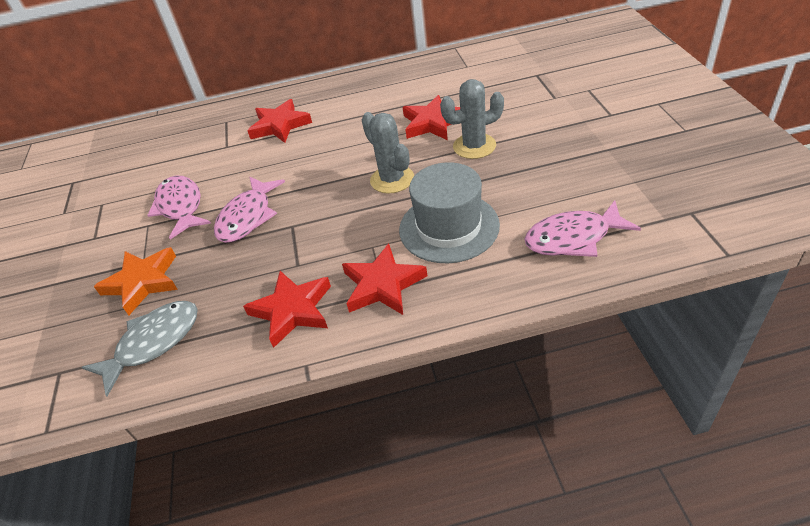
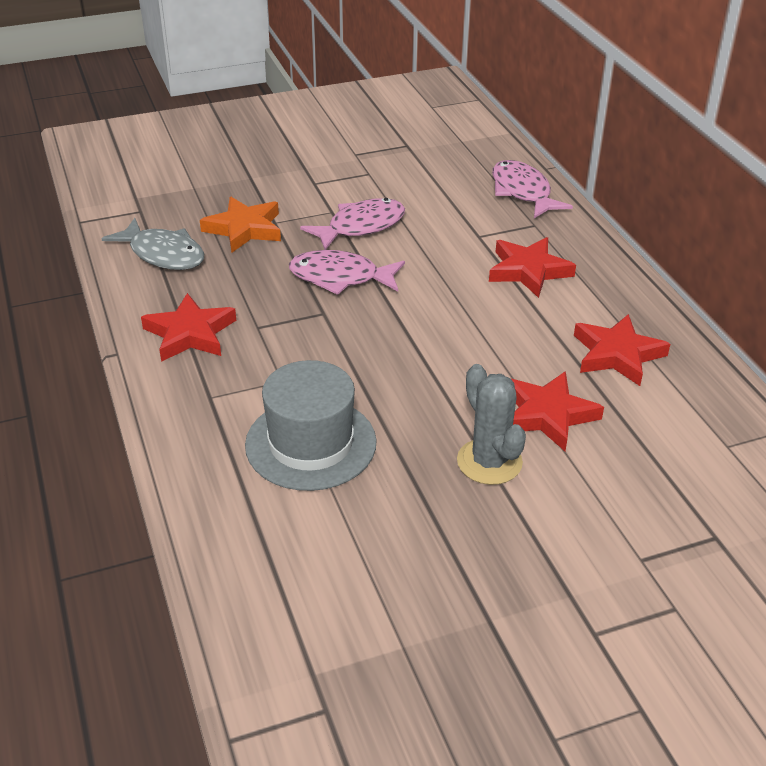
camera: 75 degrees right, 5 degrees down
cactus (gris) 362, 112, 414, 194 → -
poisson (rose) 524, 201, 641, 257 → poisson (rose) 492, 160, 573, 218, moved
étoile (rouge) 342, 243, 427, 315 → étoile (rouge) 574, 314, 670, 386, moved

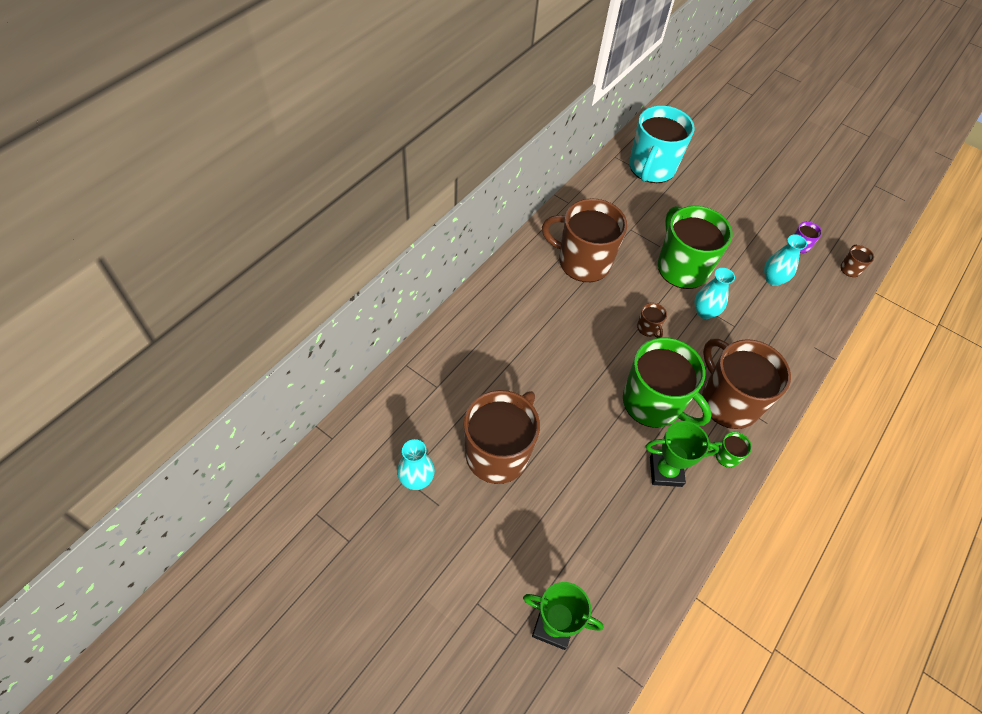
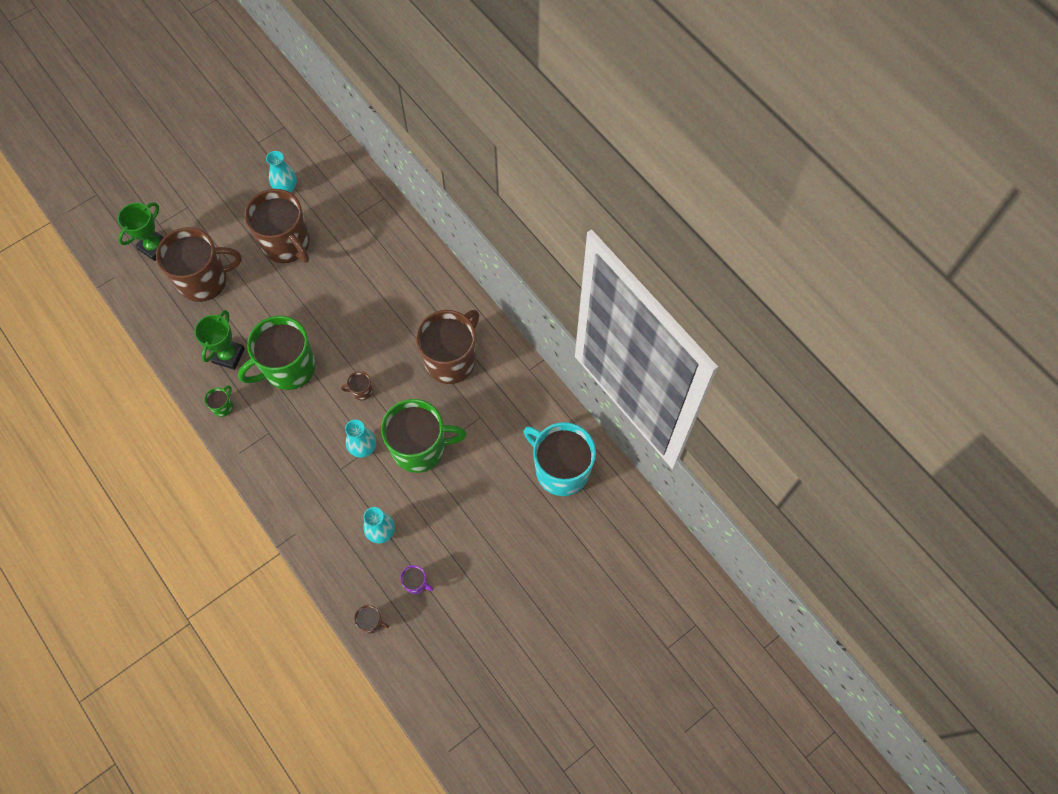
camera: 110 degrees right, 10 degrees up
tasse (marron) 702, 339, 791, 429 → tasse (marron) 156, 227, 242, 302, moved

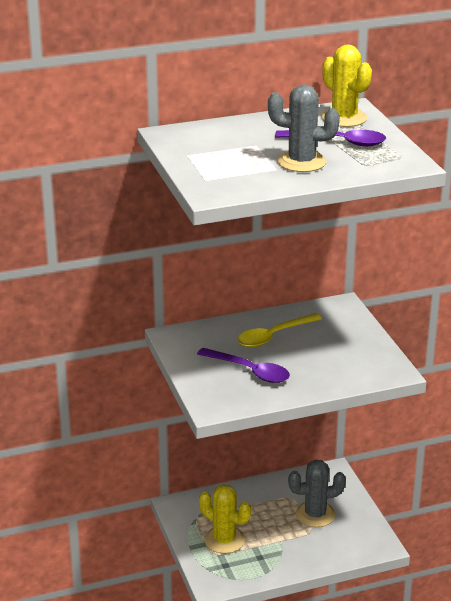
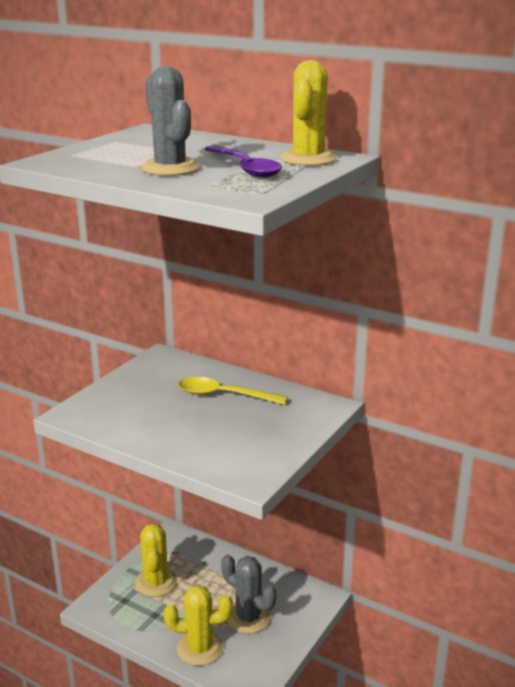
camera: 50 degrees right, 5 degrees down
cuillère (violet) 197, 348, 290, 383 → -
- → cactus (jaune) 164, 585, 233, 666

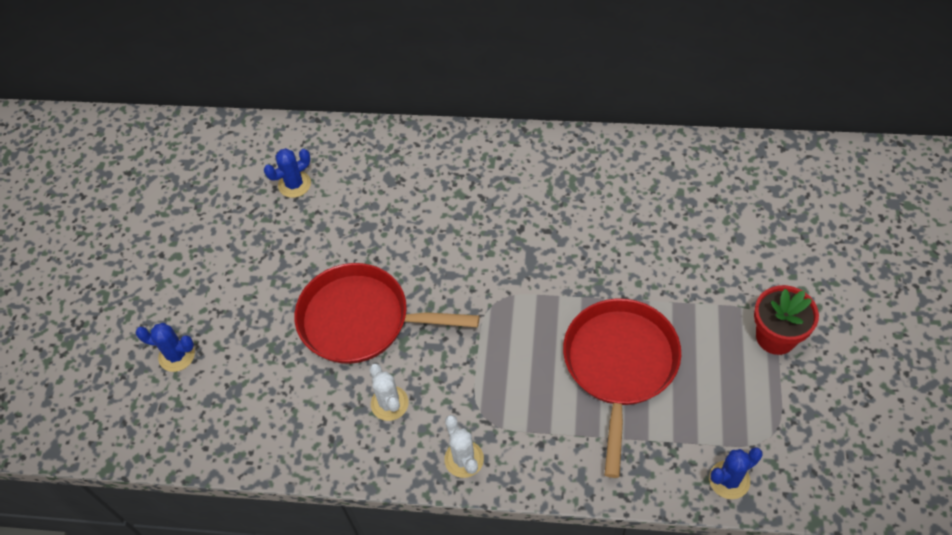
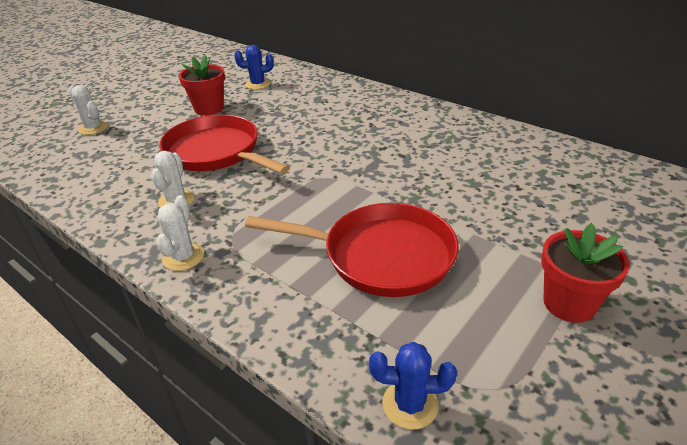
camera: 30 degrees right, 20 degrees down
poêle (rouge) 563, 298, 681, 478 → poêle (rouge) 245, 203, 459, 297, 60 degrees clockwise
cactus (bleu) 135, 323, 195, 372 → cactus (blanc) 68, 85, 108, 135
- → pot de fleurs (rouge) 178, 55, 225, 115

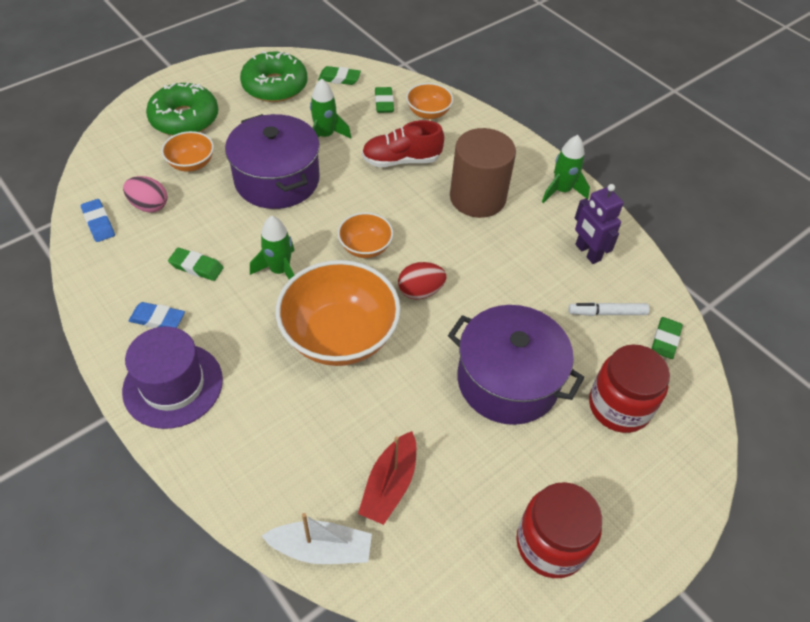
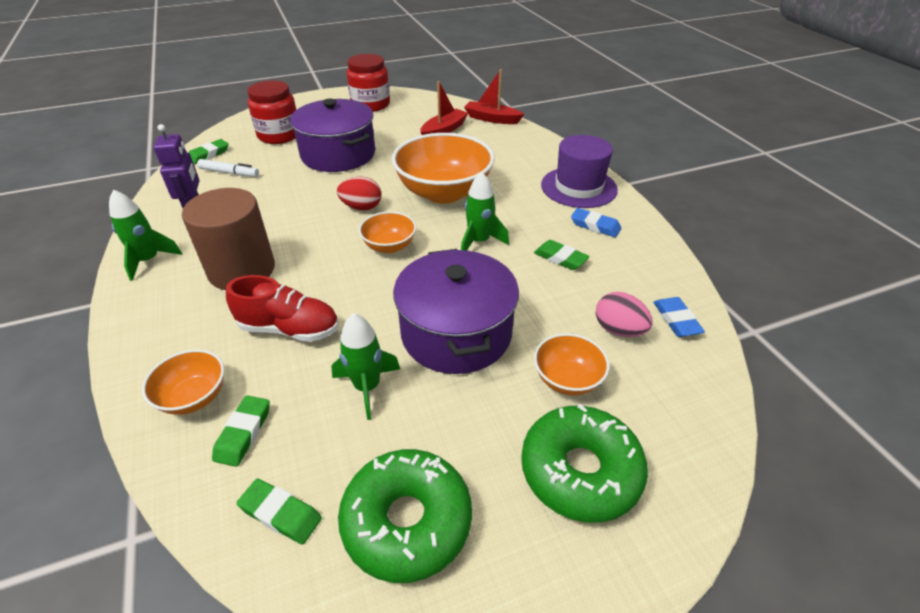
camera: 160 degrees left, 10 degrees down
bateau (blanc) 262, 513, 372, 564 → bateau (rouge) 464, 69, 524, 124

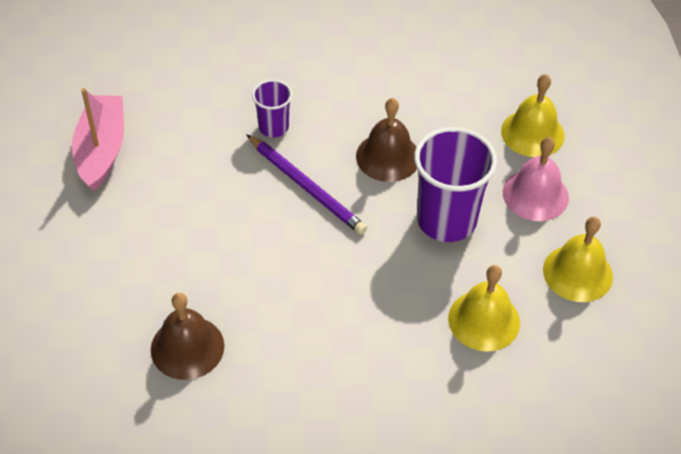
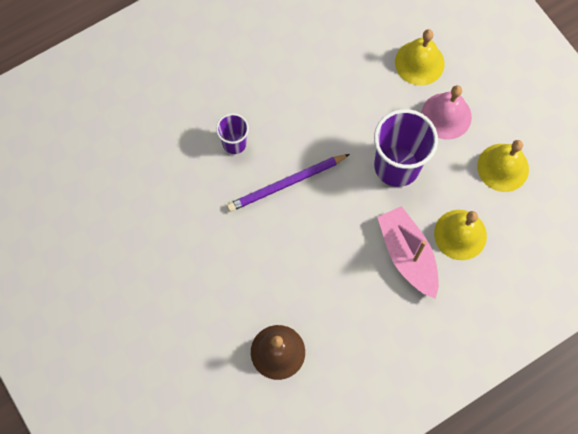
camera: 25 degrees left, 20 degrees up
bateau (rose) 72, 88, 124, 191 → bateau (rose) 377, 206, 439, 299, moved
cloche (marron) 356, 98, 417, 182 → -
crayon (violet) 246, 134, 367, 235 → crayon (violet) 227, 154, 350, 212, 135 degrees clockwise

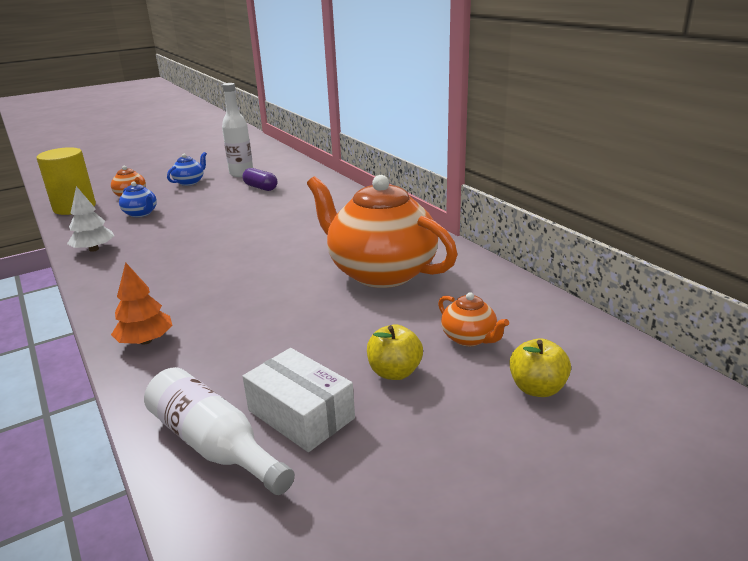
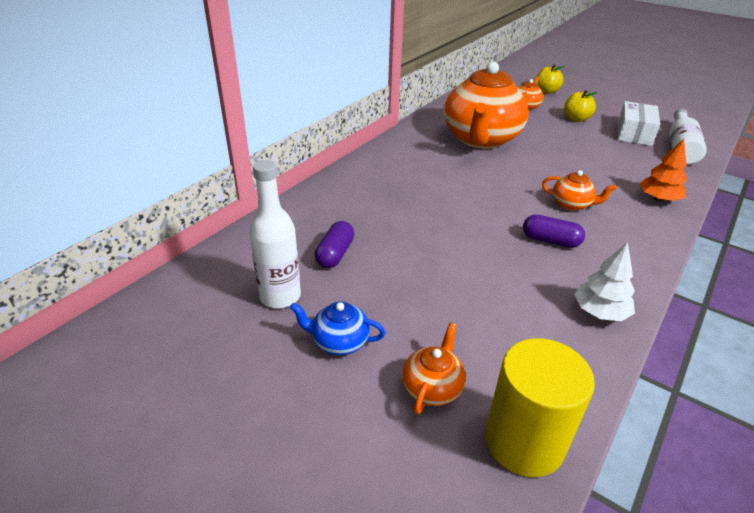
camera: 115 degrees left, 10 degrees up
théière (bleu) 119, 181, 157, 217 → -
- → théière (orange) 542, 170, 617, 211
- → gélule (violet) 523, 214, 585, 248

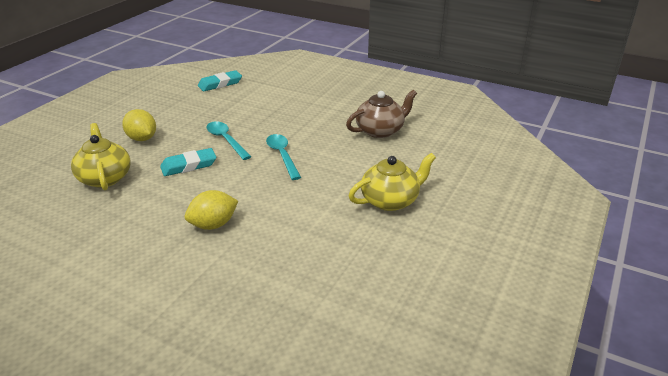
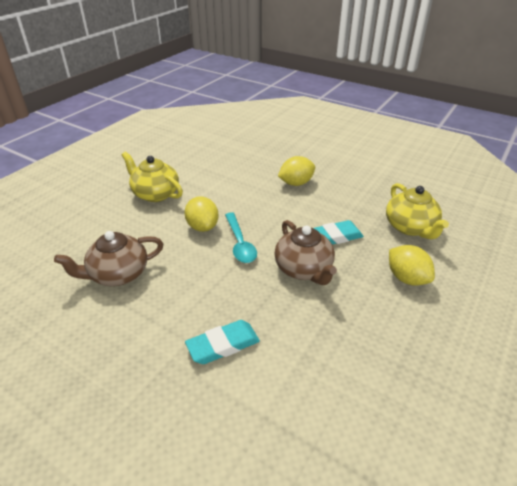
camera: 175 degrees left, 5 degrees up
gomme (turquoise) 198, 70, 242, 91 → gomme (turquoise) 185, 320, 260, 364, moved
cuillère (turquoise) 206, 122, 251, 160 → théière (marron) 274, 220, 337, 285
théière (jaune) 349, 153, 436, 211 → théière (jaune) 122, 152, 183, 202, 60 degrees clockwise
- → citron (jaune) 184, 196, 219, 232

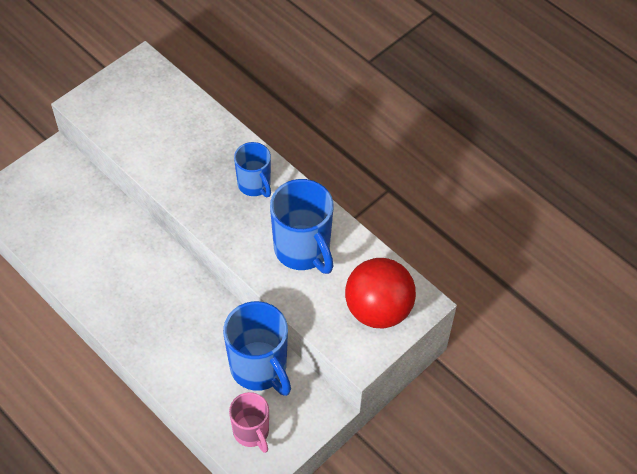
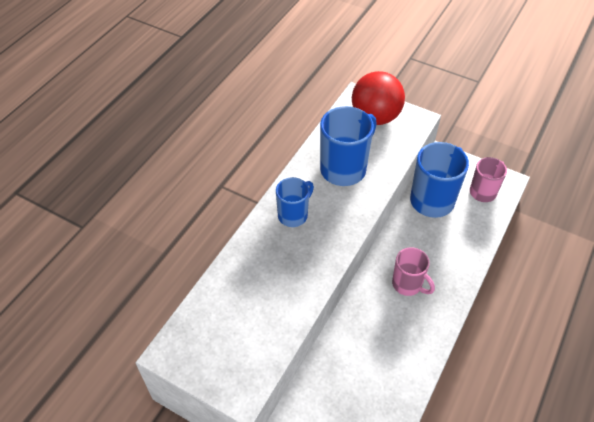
camera: 105 degrees left, 5 degrees down
- → tasse (rose) 392, 247, 435, 296

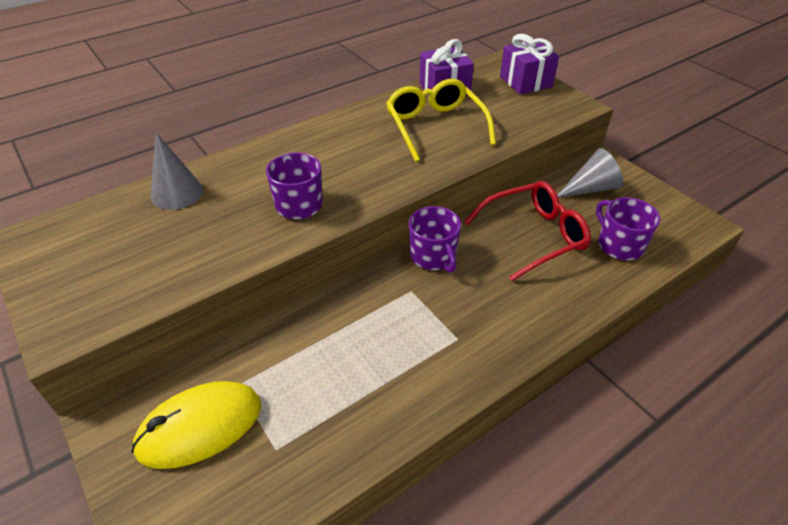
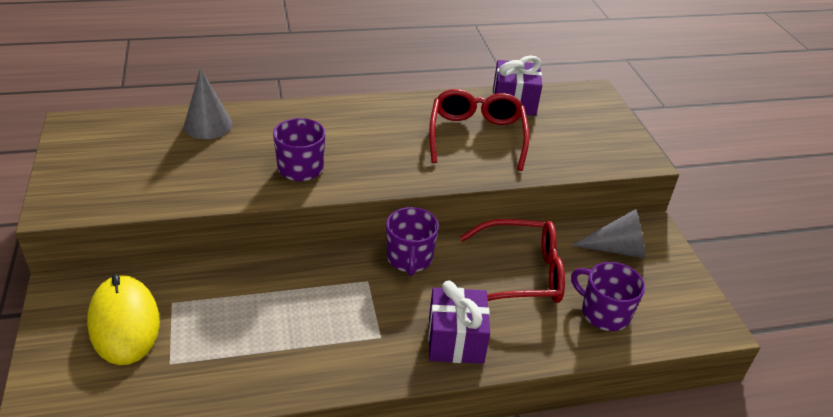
camera: 20 degrees right, 5 degrees down
cadeau (violet) 500, 34, 559, 94 → cadeau (violet) 428, 281, 490, 364, moved
lunettes (jaune) 386, 79, 496, 162 → lunettes (rouge) 429, 89, 529, 171
tasse (violet) 596, 197, 660, 260 → tasse (violet) 571, 262, 645, 331, 45 degrees counterclockwise
souris (jaune) 131, 381, 261, 469 → souris (jaune) 87, 274, 160, 365, 75 degrees clockwise

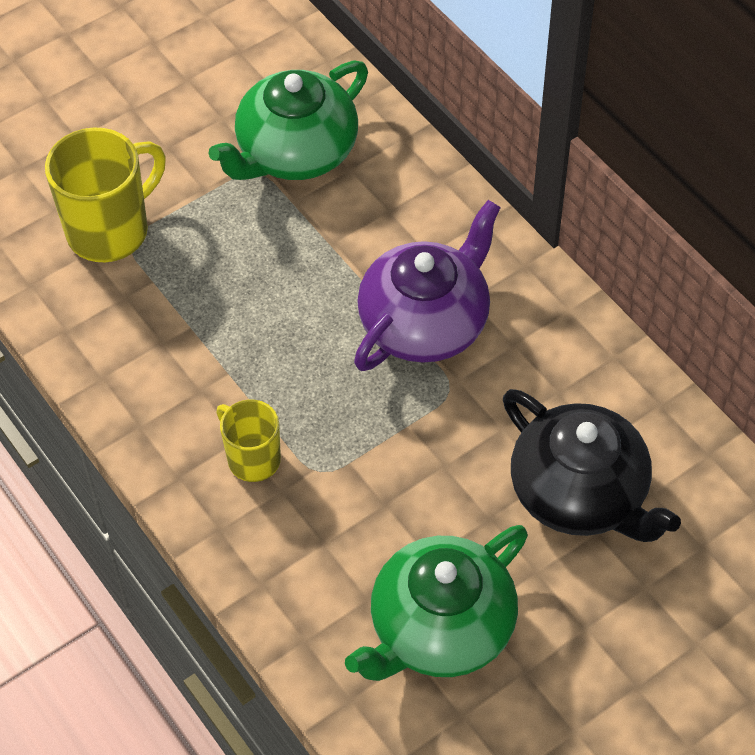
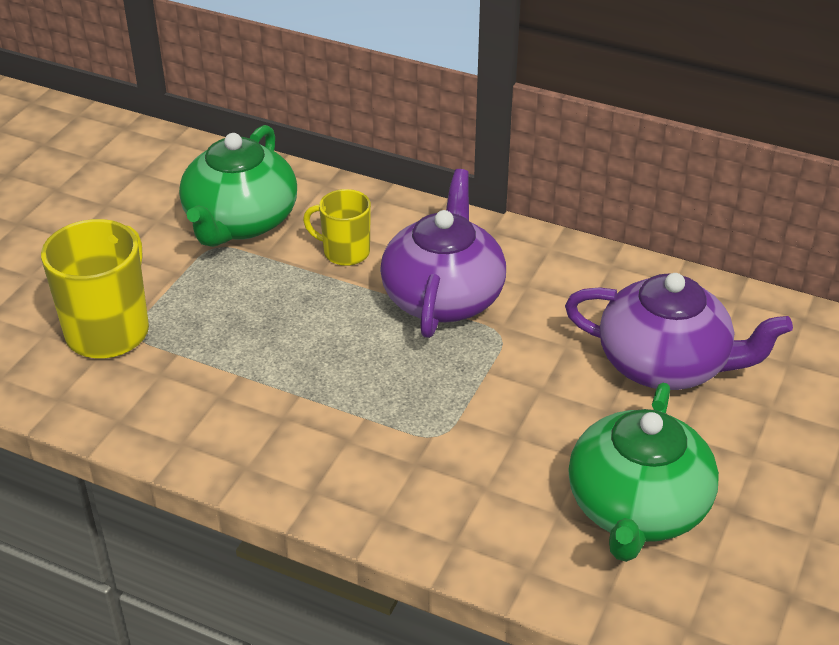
camera: 30 degrees left, 15 degrees down
théière (noir) 503, 389, 681, 542 → théière (violet) 565, 273, 793, 390
tasse (jaune) 217, 400, 281, 482 → tasse (jaune) 303, 189, 371, 266, moved

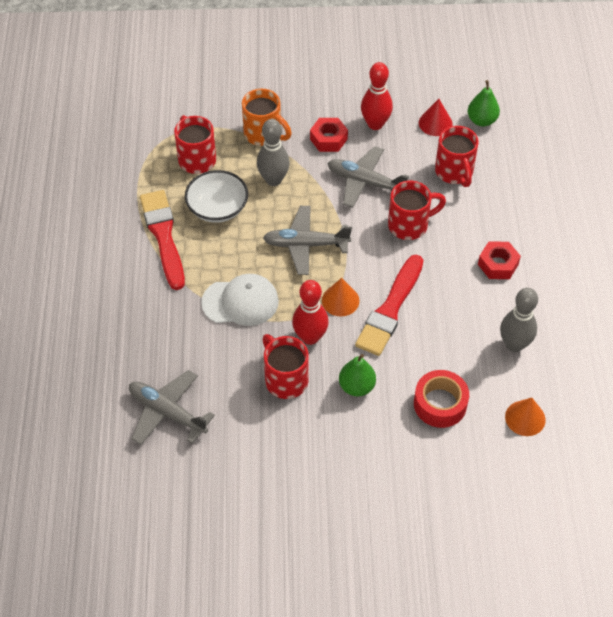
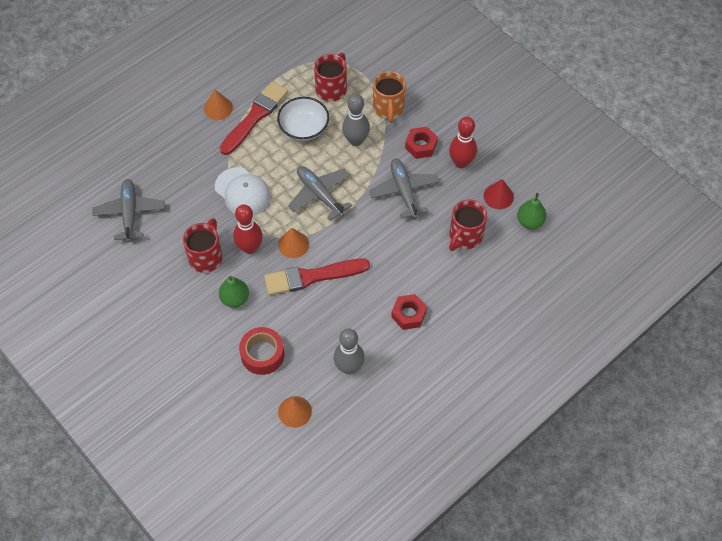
camera: 50 degrees right, 5 degrees up
tasse (rouge) 388, 181, 446, 240 → -
- → cône (orange) 204, 90, 233, 120

